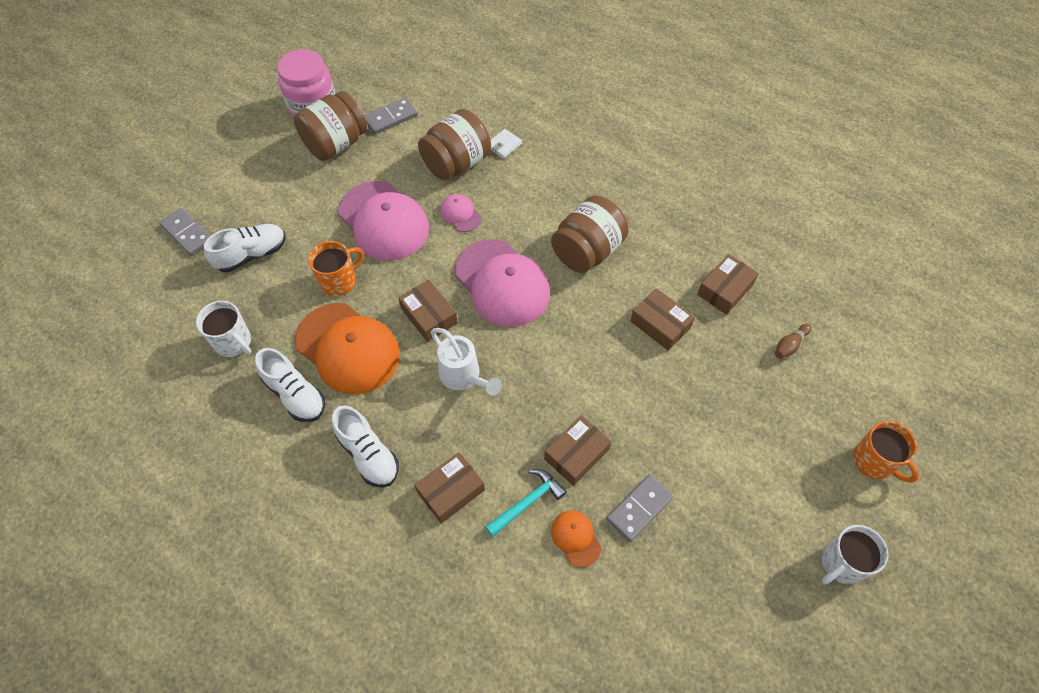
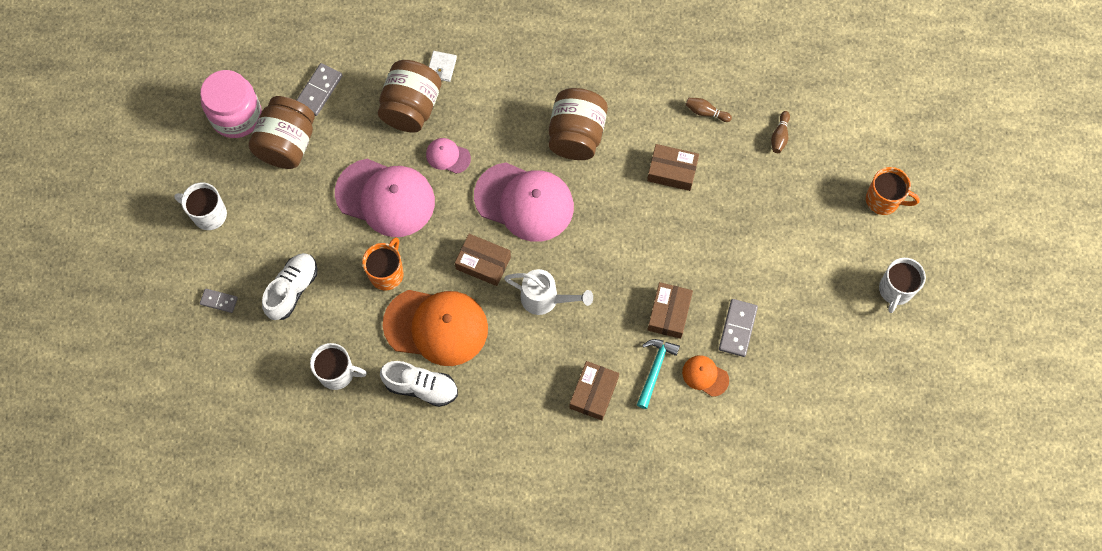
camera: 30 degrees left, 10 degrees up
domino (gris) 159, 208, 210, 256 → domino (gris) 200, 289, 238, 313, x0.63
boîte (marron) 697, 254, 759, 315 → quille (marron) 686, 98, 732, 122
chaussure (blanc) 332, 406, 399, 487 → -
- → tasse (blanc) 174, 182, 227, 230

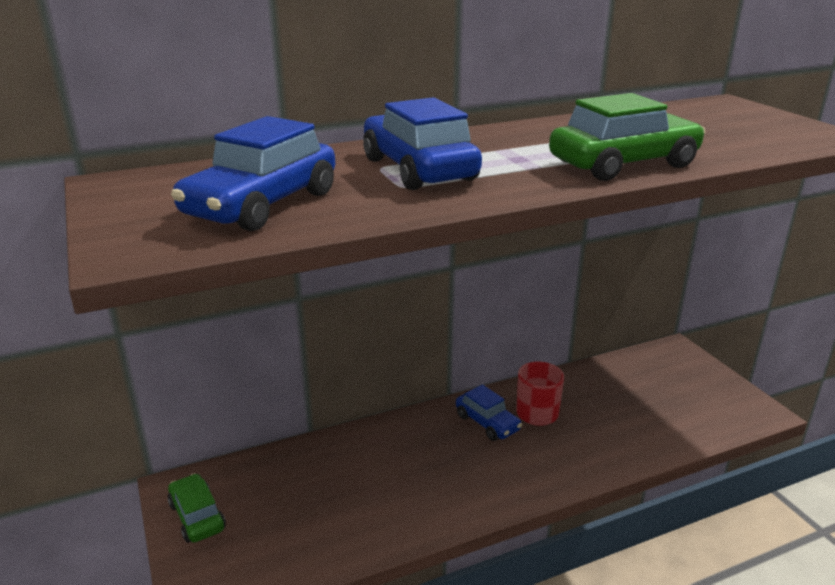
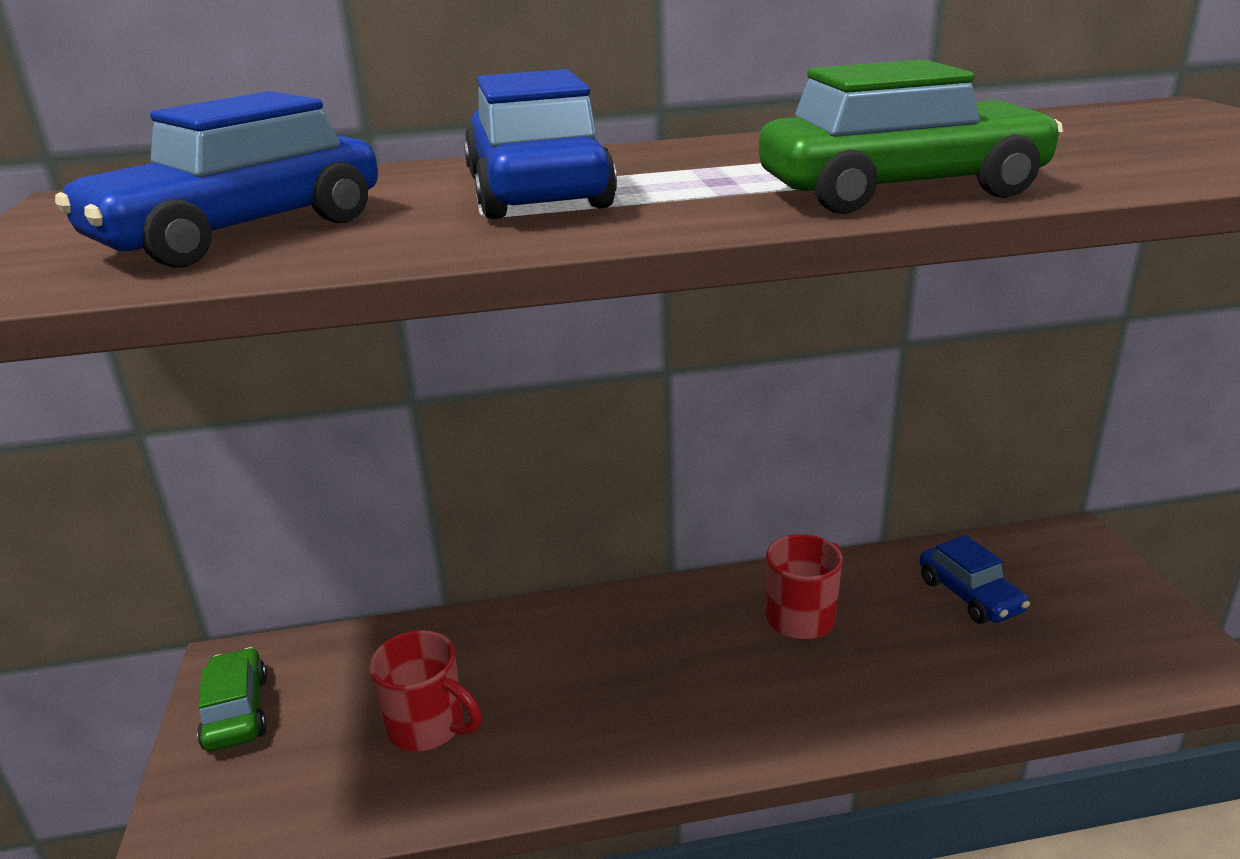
camera: 15 degrees right, 0 degrees up
voiture (bleu) 456, 384, 522, 441 → voiture (bleu) 920, 535, 1030, 624, moved
- → tasse (rouge) 369, 630, 482, 751

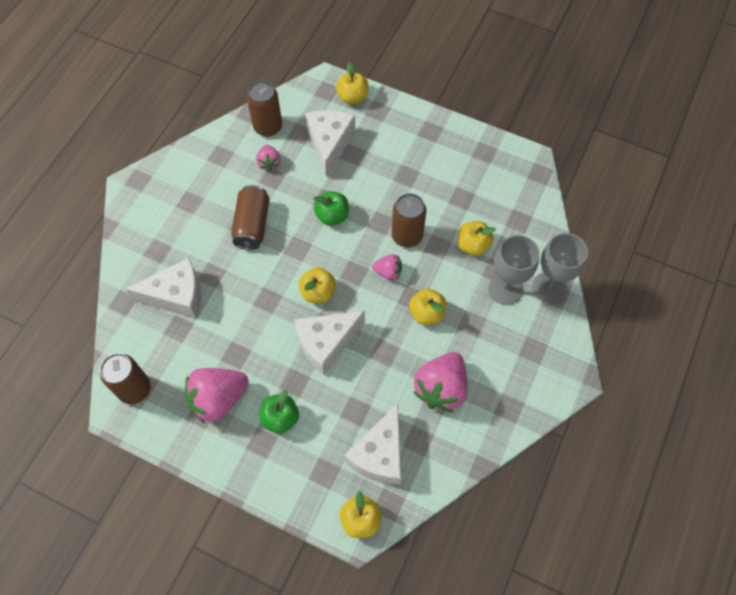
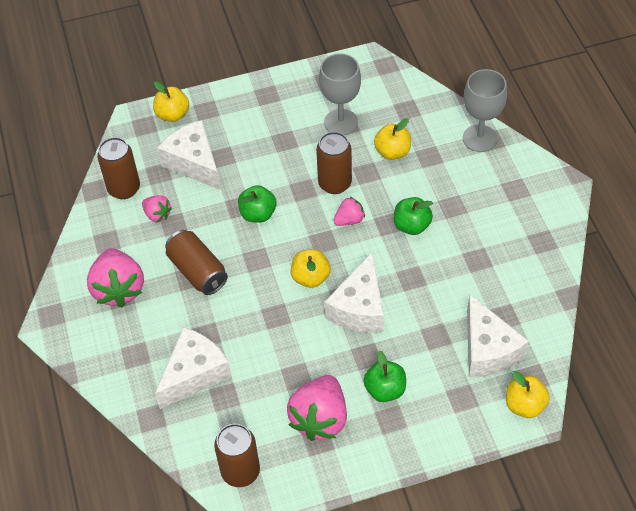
camera: 40 degrees left, 10 degrees down
verre à pied (gris) 488, 235, 540, 305 → verre à pied (gris) 319, 53, 361, 135, moved
pomme (jaune) 409, 288, 446, 325 → pomme (vert) 394, 197, 433, 235
fraise (rose) 413, 352, 468, 412 → fraise (rose) 87, 248, 144, 308, moved

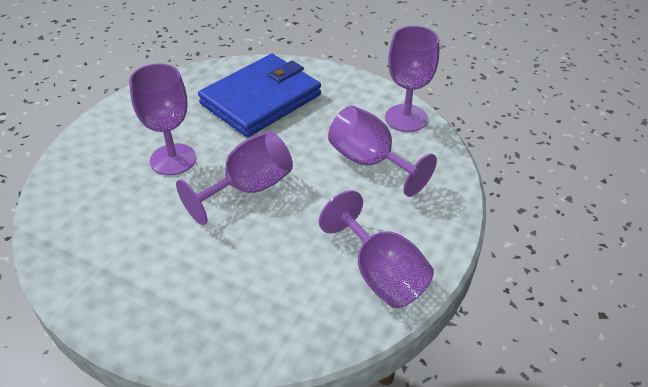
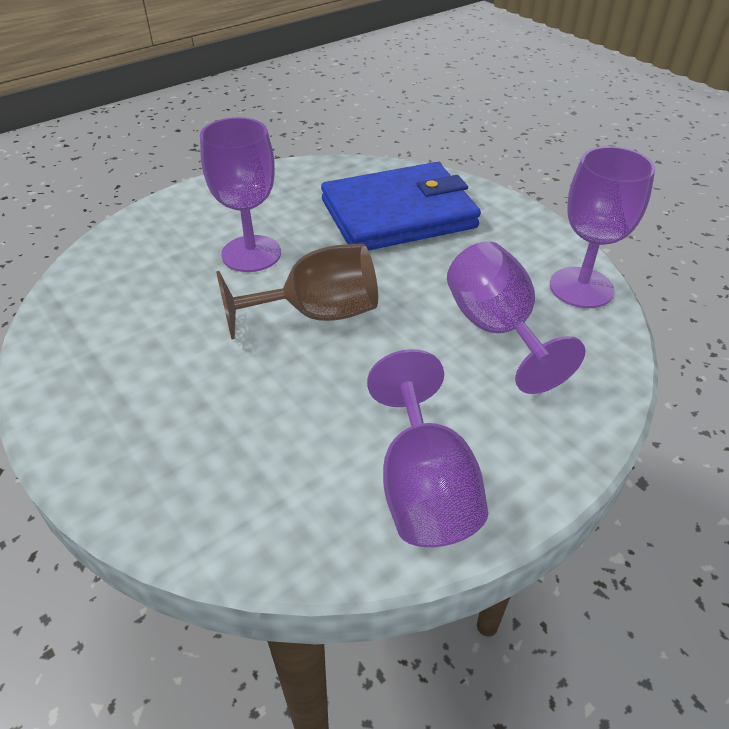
camera: 25 degrees right, 0 degrees up
verre à pied (violet) 176, 131, 293, 225 → verre à pied (marron) 216, 244, 378, 339

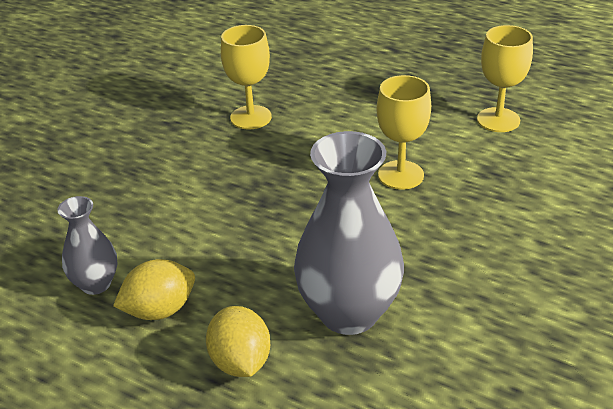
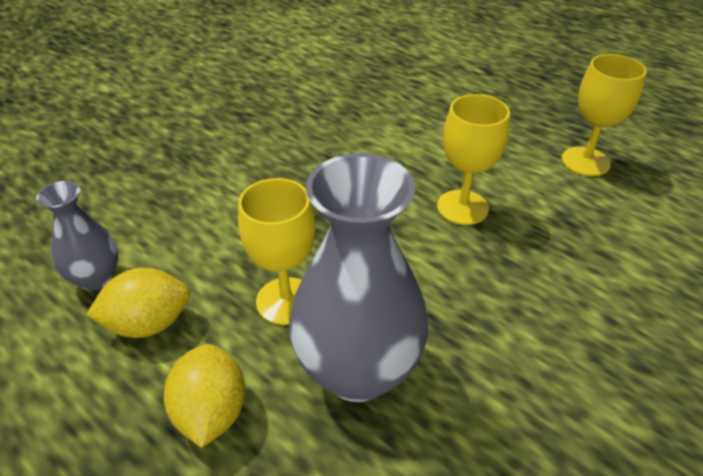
camera: 10 degrees right, 5 degrees up
verre à pied (jaune) 221, 25, 272, 130 → verre à pied (jaune) 238, 178, 315, 325, moved

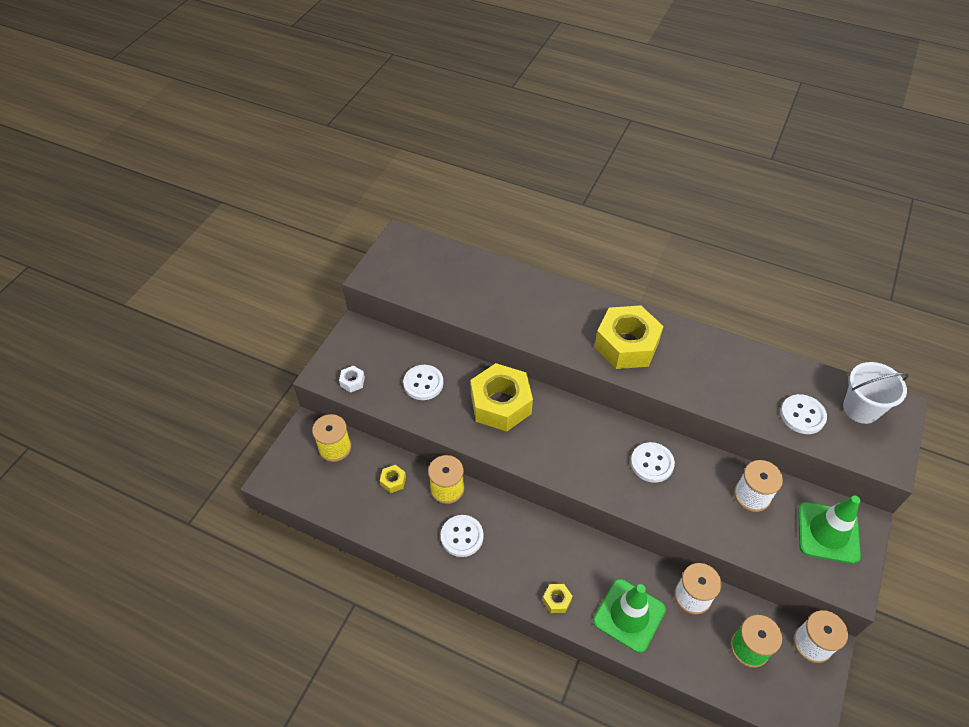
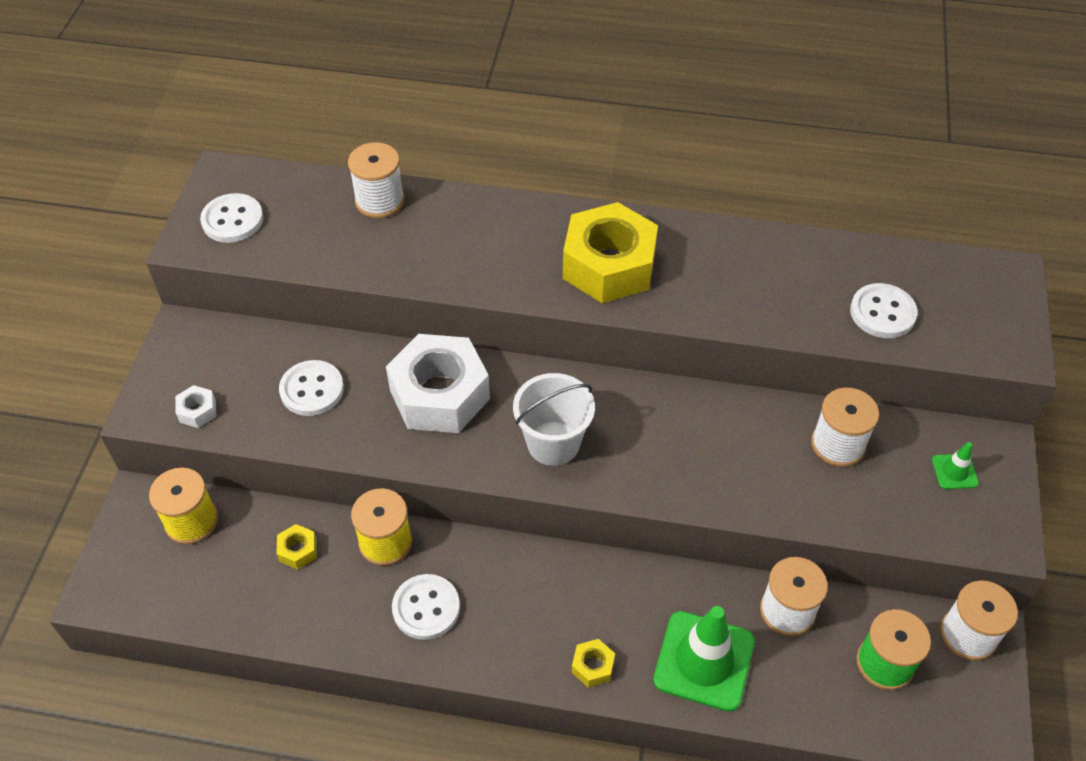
camera: 15 degrees left, 0 degrees up
seau (blanc) 843, 362, 909, 424 → seau (blanc) 513, 373, 595, 466, moved
écrou (jaune) 470, 363, 533, 432 → écrou (blanc) 386, 334, 490, 433
bouton (blanc) 631, 442, 675, 483 → bouton (blanc) 200, 193, 263, 243, moved
cône de chantier (vert) 798, 495, 861, 564 → cône de chantier (vert) 932, 442, 979, 489, x0.46
- → bobine (blanc) 348, 142, 405, 218

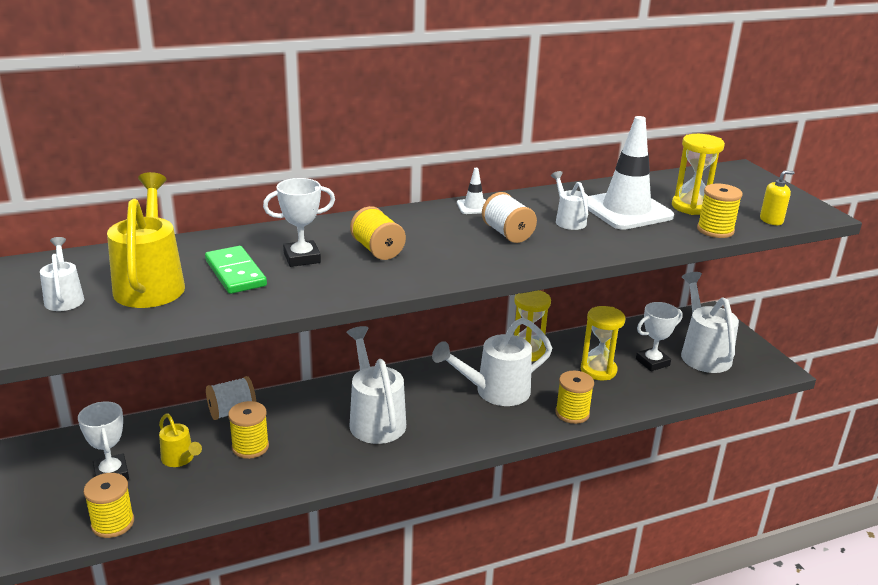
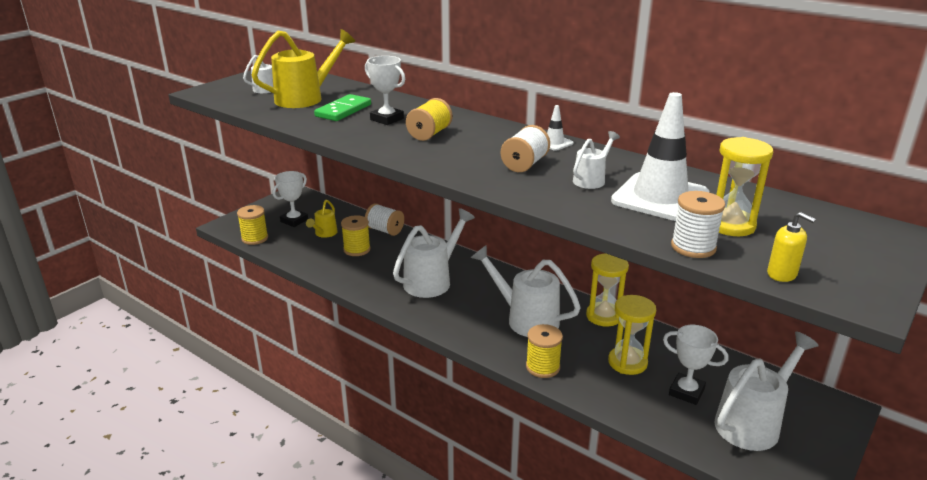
camera: 60 degrees right, 0 degrees up
bobine (jaune) 697, 184, 743, 238 → bobine (blanc) 671, 191, 725, 258

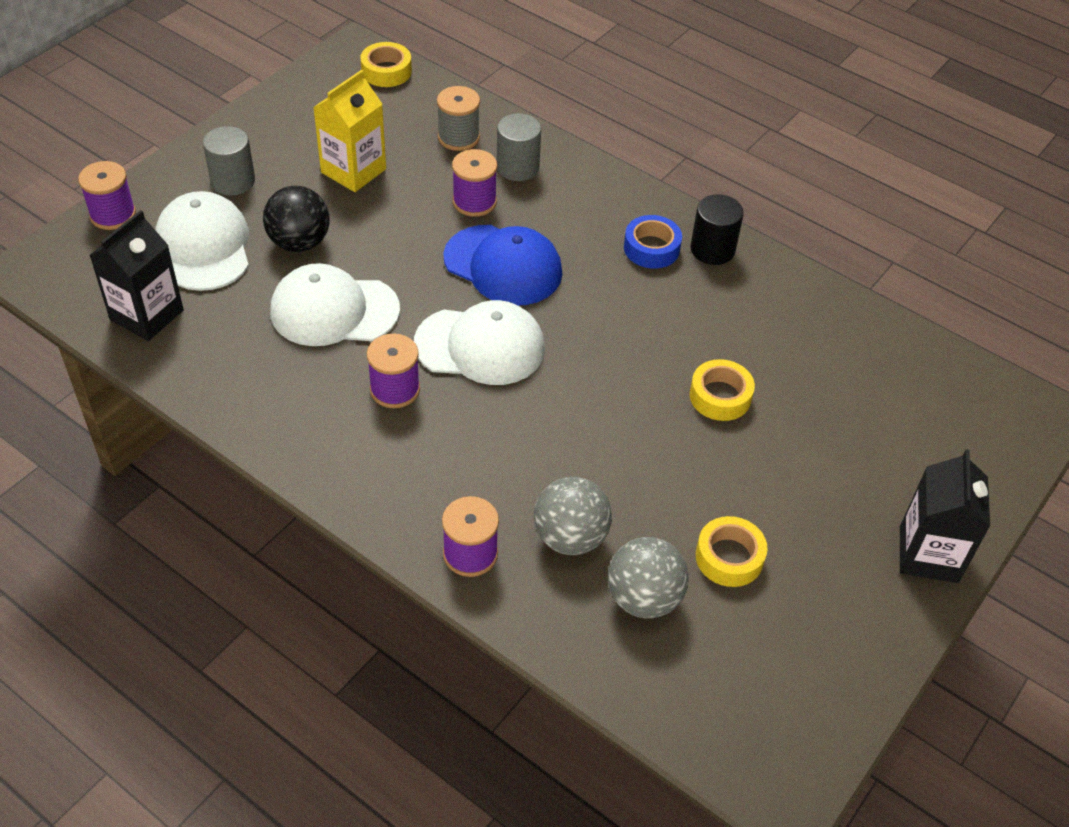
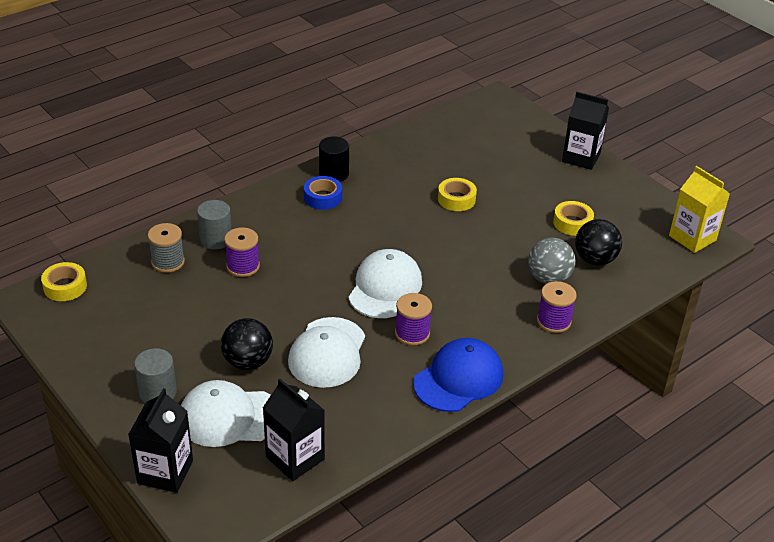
camera: 75 degrees left, 10 degrees down
brique de lait (jaune) 313, 70, 386, 192 → brique de lait (jaune) 669, 166, 730, 253, moved
bobine (violet) 78, 161, 136, 230 → brique de lait (noir) 128, 388, 193, 493
casquette (bleu) 443, 225, 562, 305 → casquette (bleu) 413, 338, 503, 412, moved
balle (gris) 608, 537, 689, 619 → balle (noir) 575, 219, 622, 265

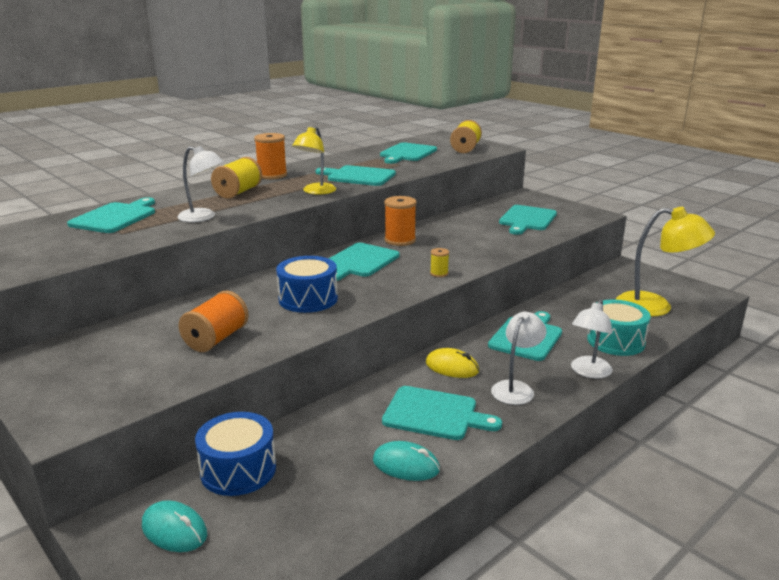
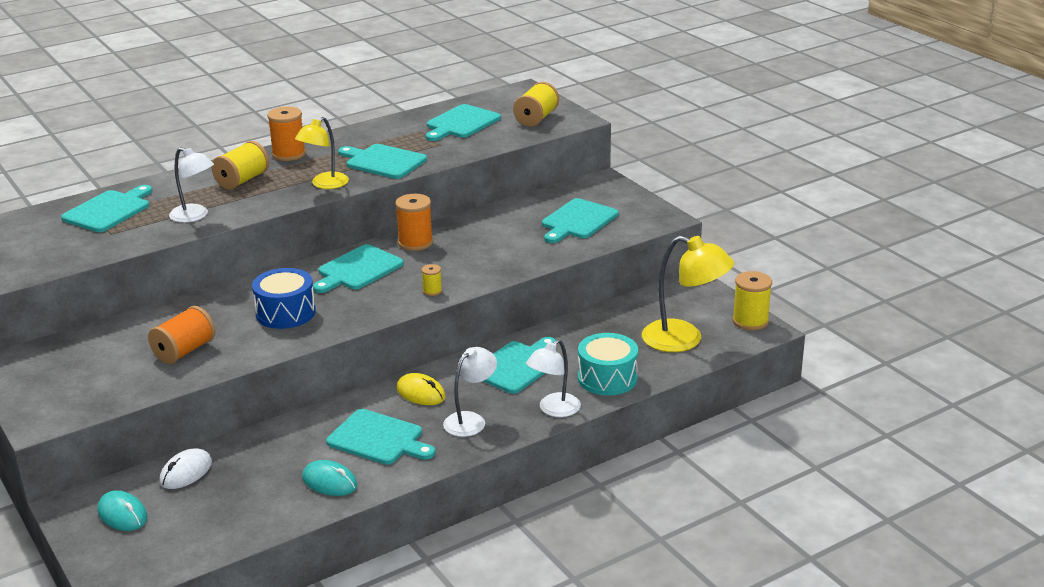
camera: 10 degrees right, 5 degrees up
tambour (bleu) 195, 412, 276, 496 → souris (blanc) 159, 448, 212, 489
- → bobine (jaune) 732, 271, 772, 331

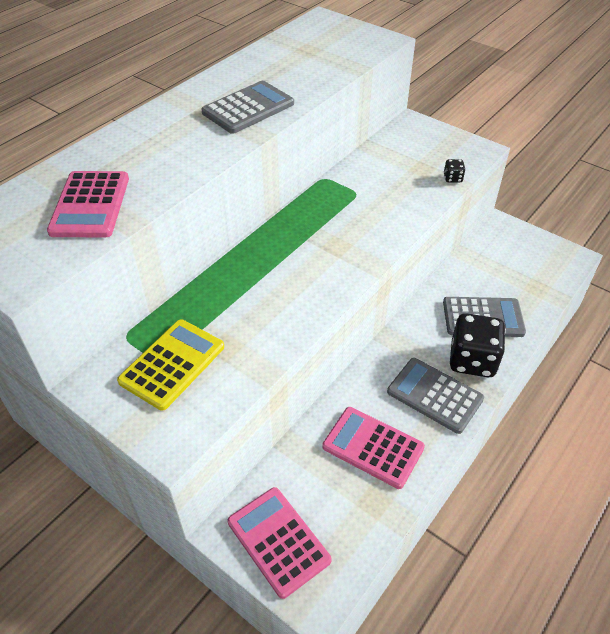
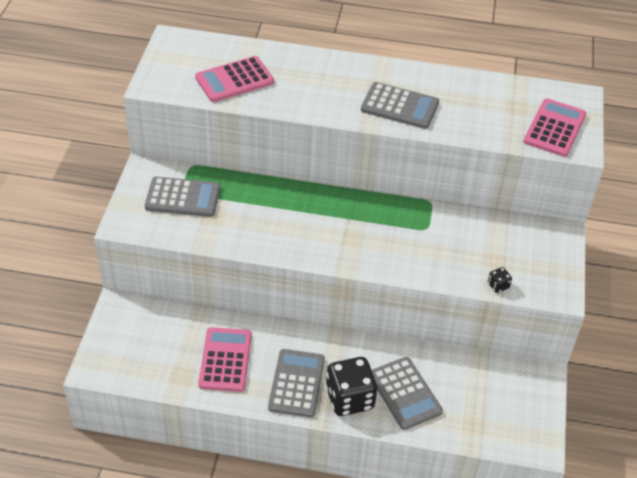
camera: 60 degrees right, 0 degrees up
calculatrice (jaune) 117, 319, 224, 411 → calculatrice (gris) 145, 177, 220, 217
calculatrice (rose) 228, 487, 332, 599 → calculatrice (rose) 523, 98, 586, 157, moved

